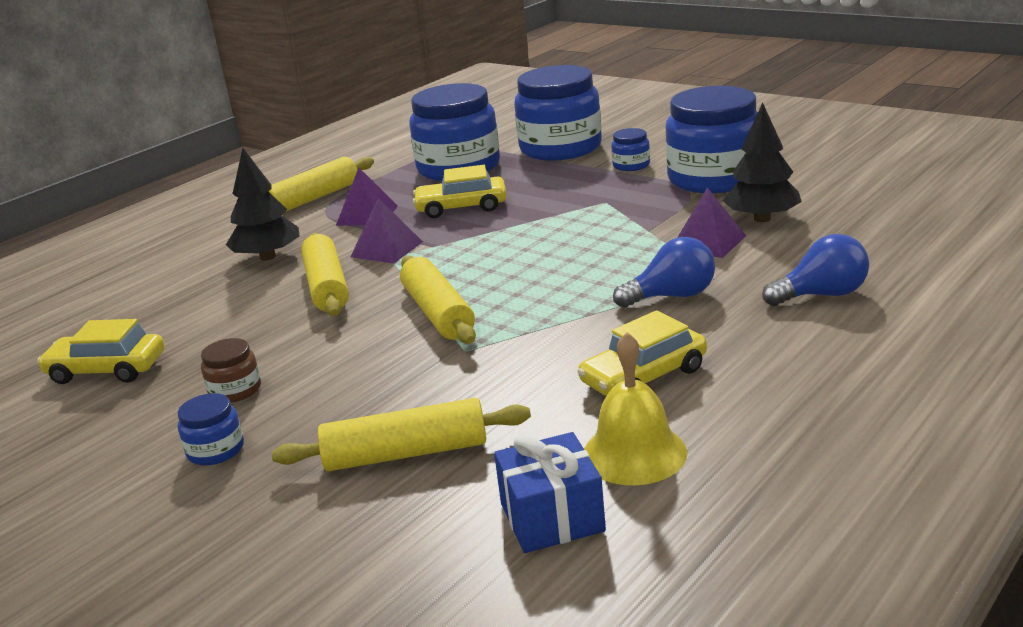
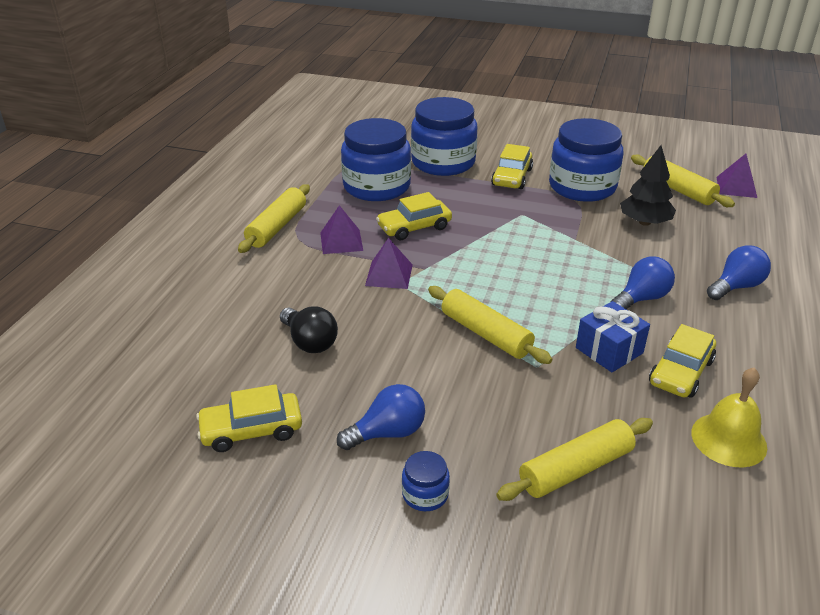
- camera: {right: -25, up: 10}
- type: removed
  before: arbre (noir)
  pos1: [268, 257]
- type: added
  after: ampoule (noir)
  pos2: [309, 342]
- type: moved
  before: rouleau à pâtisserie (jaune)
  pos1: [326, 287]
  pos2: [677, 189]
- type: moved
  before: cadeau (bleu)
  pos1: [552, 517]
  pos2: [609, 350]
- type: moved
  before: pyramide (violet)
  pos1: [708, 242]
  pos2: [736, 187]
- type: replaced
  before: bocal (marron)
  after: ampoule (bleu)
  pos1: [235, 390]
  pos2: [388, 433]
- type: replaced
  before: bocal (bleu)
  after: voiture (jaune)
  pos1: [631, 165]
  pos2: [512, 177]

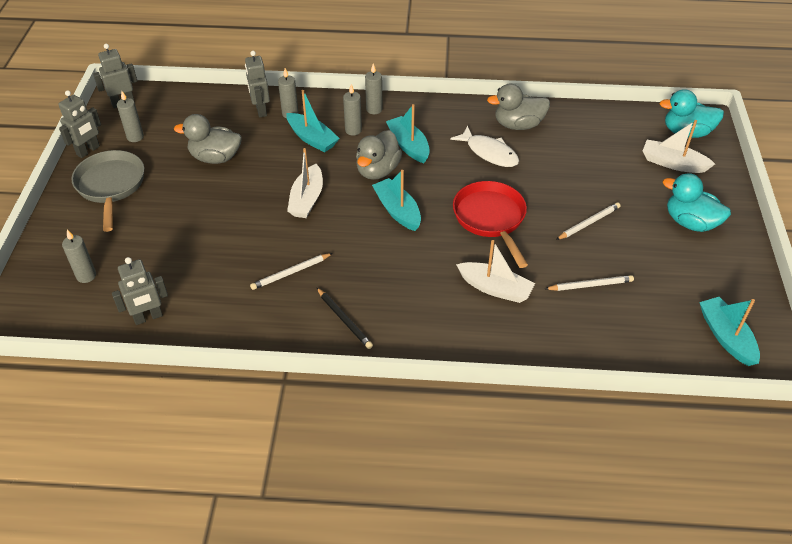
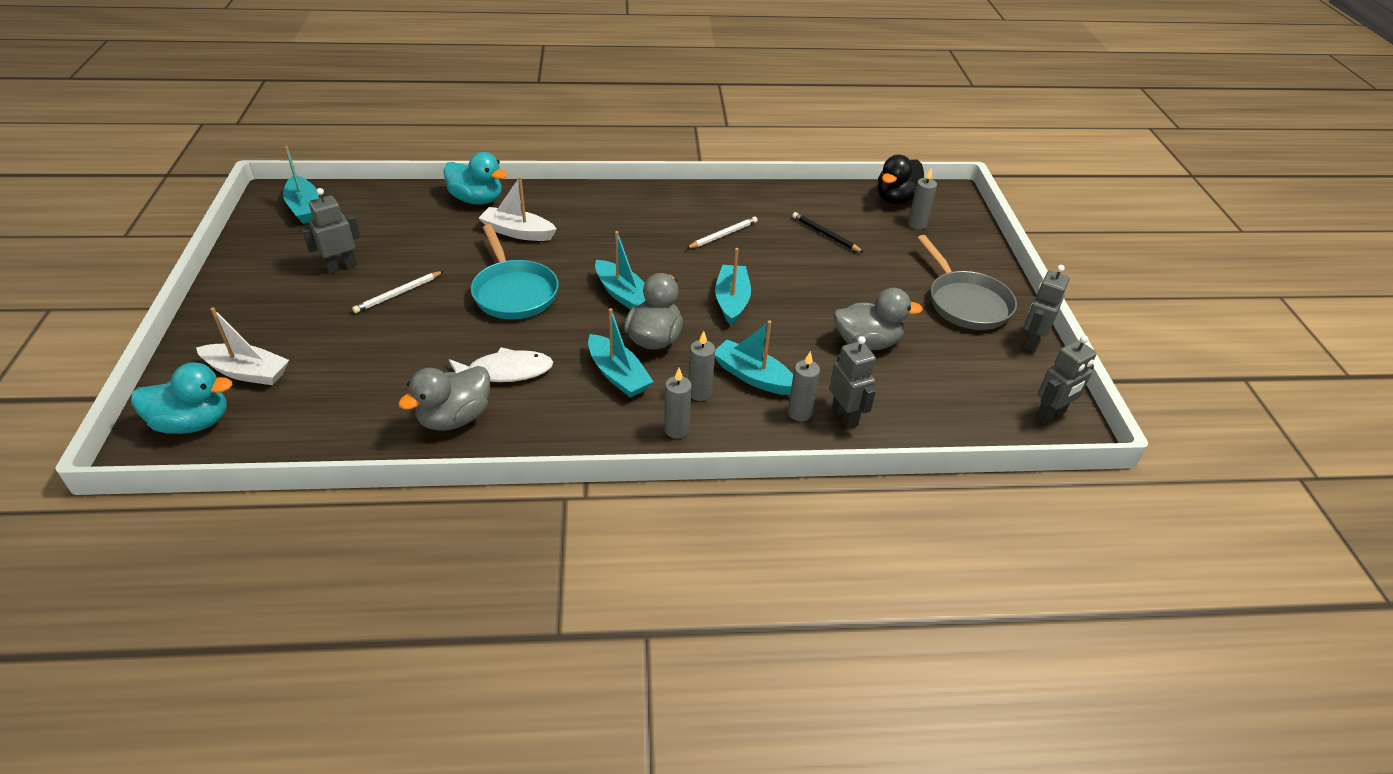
- camera: {right: 170, up: -5}
- type: removed
  before: bougie (gris)
  pos1: [135, 137]
- type: removed
  before: crayon (blanc)
  pos1: [590, 285]
- type: added
  after: canard (noir)
  pos2: [896, 199]
- type: moved
  before: robot (gris)
  pos1: [148, 317]
  pos2: [341, 266]
- type: moved
  before: crayon (noir)
  pos1: [344, 320]
  pos2: [825, 234]
- type: moved
  before: canard (turquoise)
  pos1: [690, 222]
  pos2: [477, 200]
- type: recoloured
  before: bateau (blanc)
  after: bateau (turquoise)
  pos1: [307, 199]
  pos2: [732, 301]
- type: recoloured
  before: poêle (rouge)
  after: poêle (turquoise)
  pos1: [491, 219]
  pos2: [514, 292]
- type: turned
  before: poisson (blanc)
  pos1: [489, 153]
  pos2: [505, 372]
  turn: 135
- type: turned
  before: canard (gris)
  pos1: [518, 125]
  pos2: [455, 418]
  turn: 150

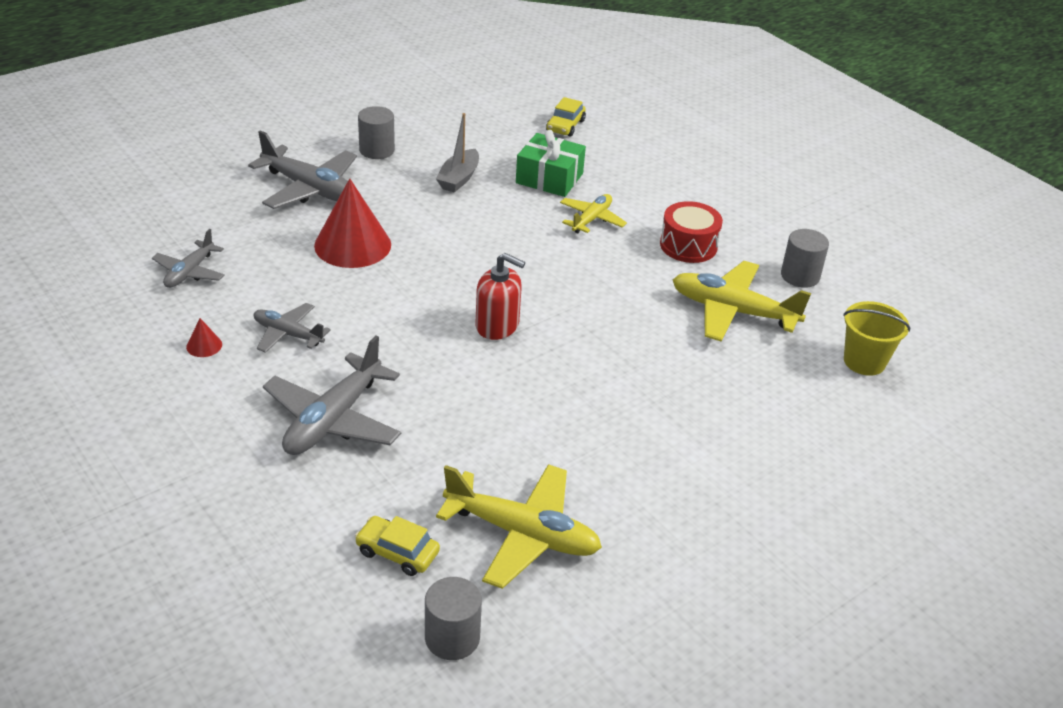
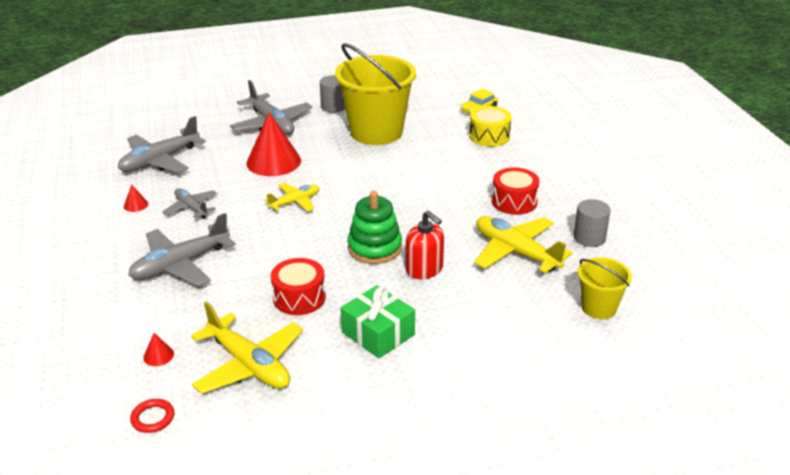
- camera: {right: 25, up: -5}
- type: added
  after: tambour (rouge)
  pos2: [299, 298]
- type: added
  after: jouet à empiler (vert)
  pos2: [374, 248]
- type: added
  after: tambour (jaune)
  pos2: [489, 136]
- type: moved
  before: distributeur de savon (rouge)
  pos1: [497, 325]
  pos2: [424, 269]
- type: moved
  before: cadeau (vert)
  pos1: [549, 178]
  pos2: [378, 333]
- type: moved
  before: avion (jaune)
  pos1: [591, 219]
  pos2: [295, 202]
- type: replaced
  before: voiture (jaune)
  after: cône (rouge)
  pos1: [397, 552]
  pos2: [158, 355]
- type: replaced
  before: cylindre (gris)
  after: anneau (rouge)
  pos1: [452, 638]
  pos2: [153, 418]
- type: replaced
  before: bateau (gris)
  after: seau (jaune)
  pos1: [459, 178]
  pos2: [376, 132]
- type: resized
  before: avion (gris)
  pos1: [189, 272]
  pos2: [160, 161]
  scale: 1.71

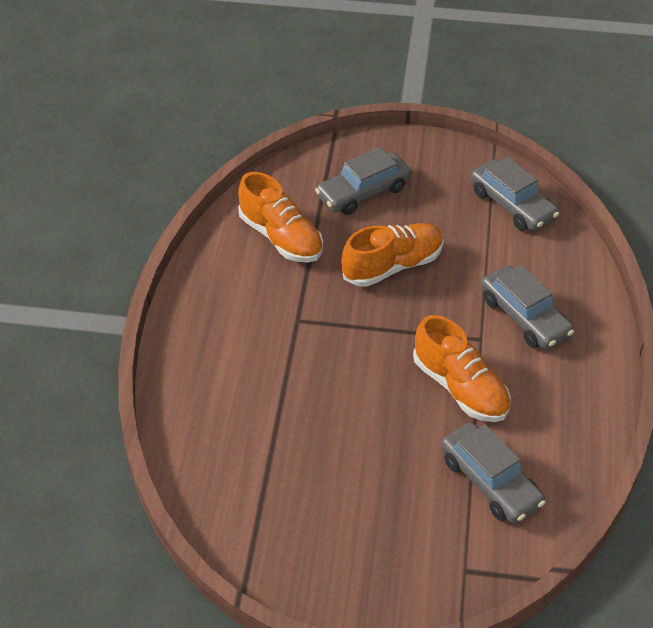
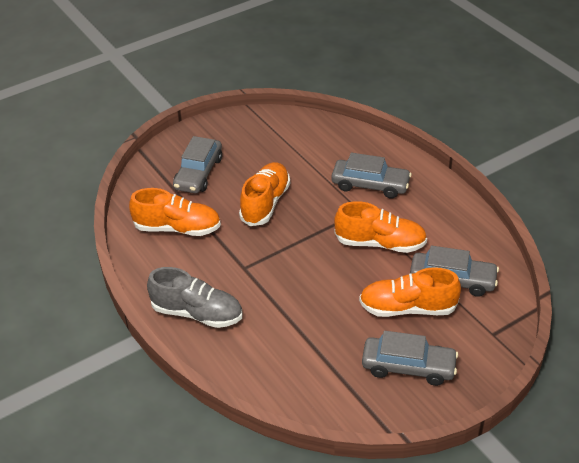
- camera: {right: -40, up: -5}
- type: added
  after: chaussure (gris)
  pos2: [197, 313]
- type: added
  after: chaussure (orange)
  pos2: [407, 308]
- type: moved
  before: voiture (gris)
  pos1: [512, 205]
  pos2: [408, 367]

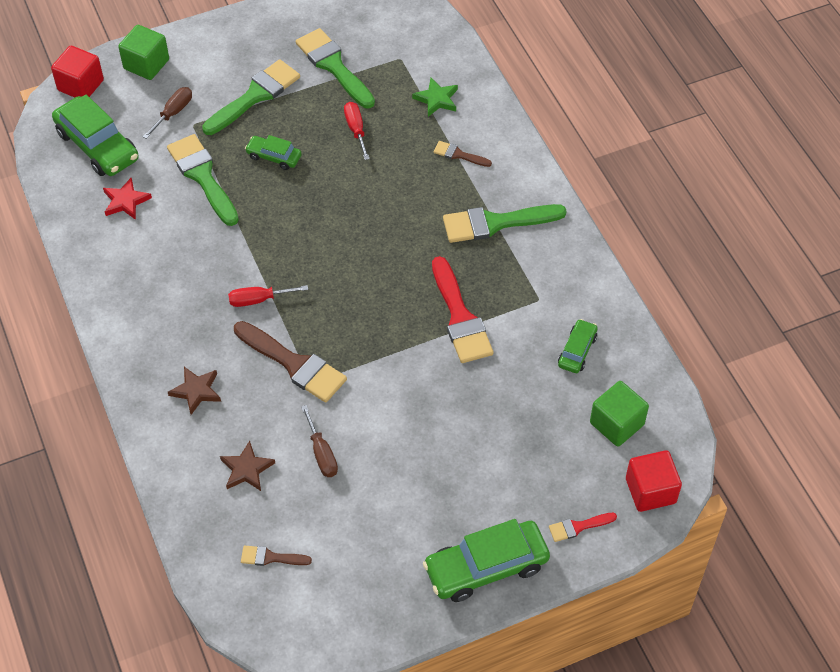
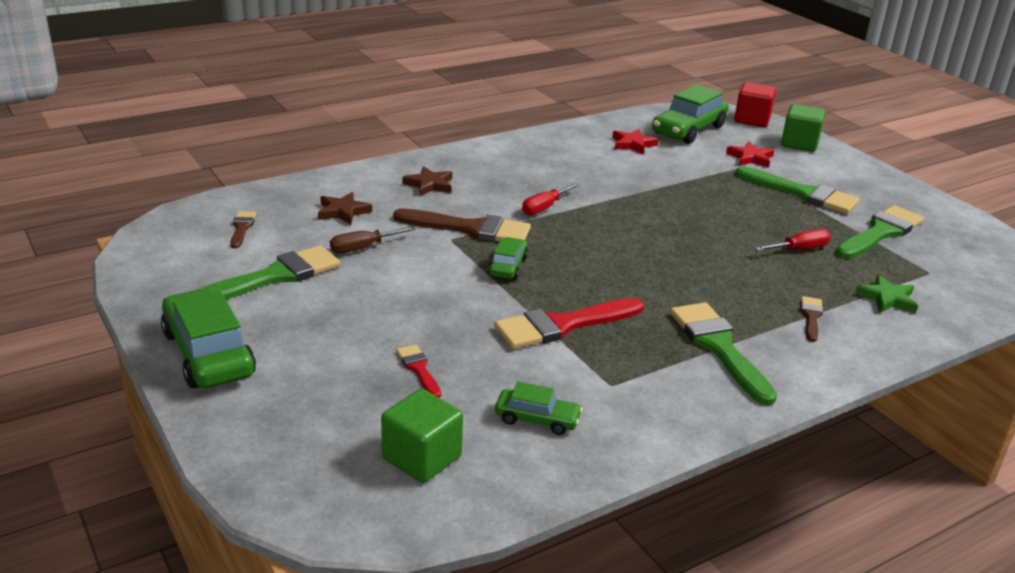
- camera: {right: 80, up: -25}
- type: removed
  before: cube (rouge)
  pos1: [650, 491]
- type: moved
  before: pinceau (vert)
  pos1: [202, 176]
  pos2: [275, 276]
- type: moved
  before: voiture (vert)
  pos1: [274, 156]
  pos2: [508, 266]
- type: moved
  before: pinceau (rouge)
  pos1: [578, 527]
  pos2: [418, 369]
- type: replaced
  before: tournevis (marron)
  after: étoile (rouge)
  pos1: [173, 113]
  pos2: [750, 158]
- type: turned
  before: tournevis (rouge)
  pos1: [258, 300]
  pos2: [544, 207]
  turn: -120
- type: turned
  before: pinceau (marron)
  pos1: [294, 364]
  pos2: [470, 229]
  turn: -105

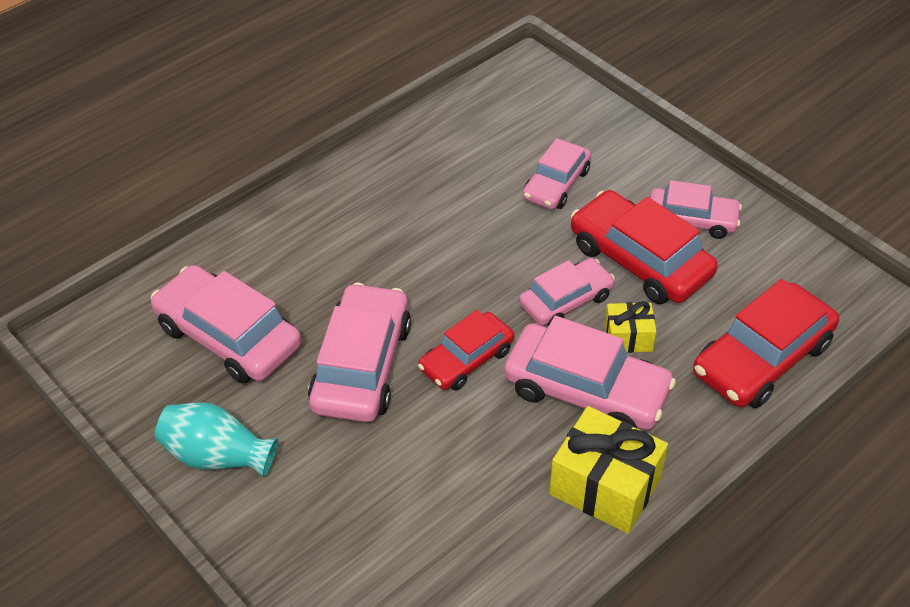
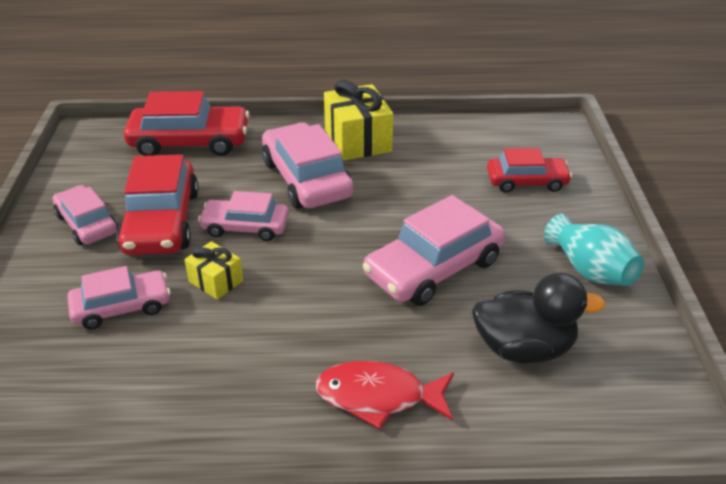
- camera: {right: -140, up: -10}
- type: added
  after: poisson (rouge)
  pos2: [378, 397]
- type: moved
  before: voiture (rouge)
  pos1: [466, 359]
  pos2: [526, 182]
- type: moved
  before: cadeau (jaune)
  pos1: [628, 337]
  pos2: [216, 281]
- type: replaced
  before: voiture (rose)
  after: canard (noir)
  pos1: [228, 336]
  pos2: [524, 349]

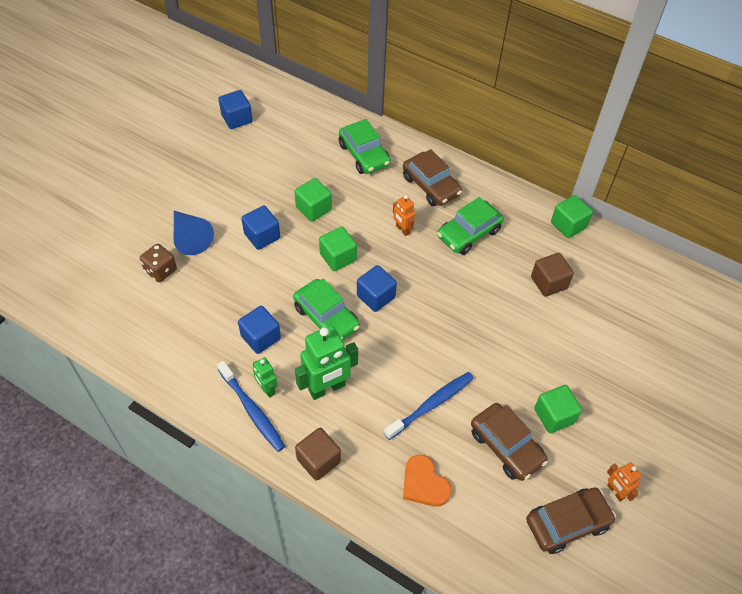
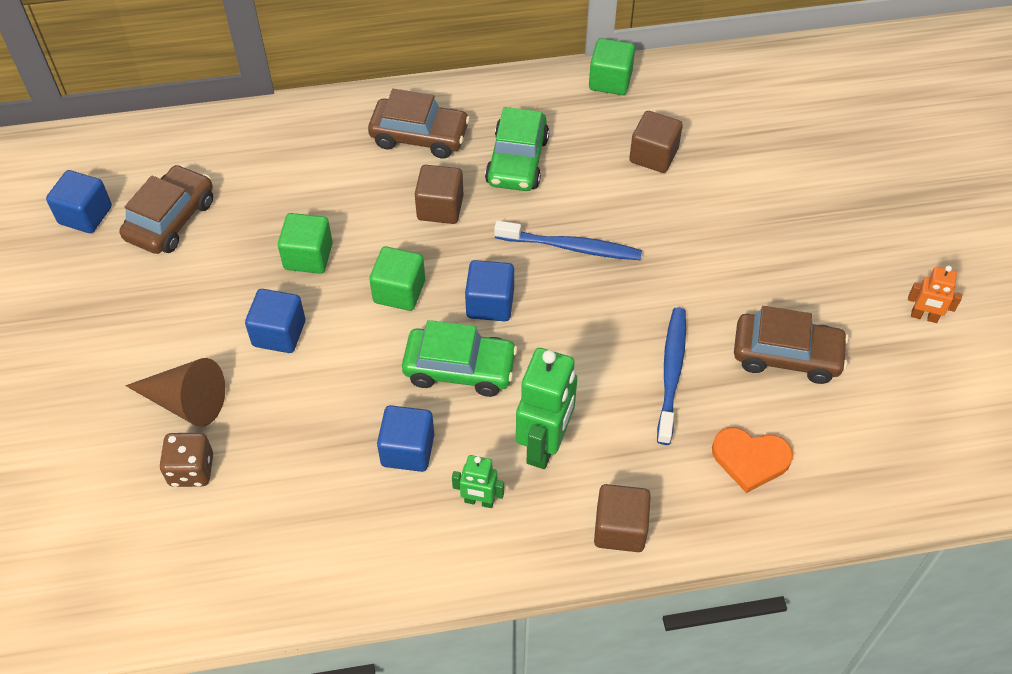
- camera: {right: -40, up: 0}
- type: removed
  before: voiture (vert)
  pos1: [364, 155]
- type: removed
  before: cube (vert)
  pos1: [554, 416]
- type: moved
  before: brosse à dents (bleu)
  pos1: [252, 410]
  pos2: [571, 247]
- type: moved
  before: voiture (marron)
  pos1: [567, 523]
  pos2: [171, 219]
- type: replaced
  before: robot (orange)
  after: cube (marron)
  pos1: [402, 230]
  pos2: [440, 208]
- type: recoloured
  before: cône (bleu)
  after: cône (marron)
  pos1: [190, 237]
  pos2: [186, 402]

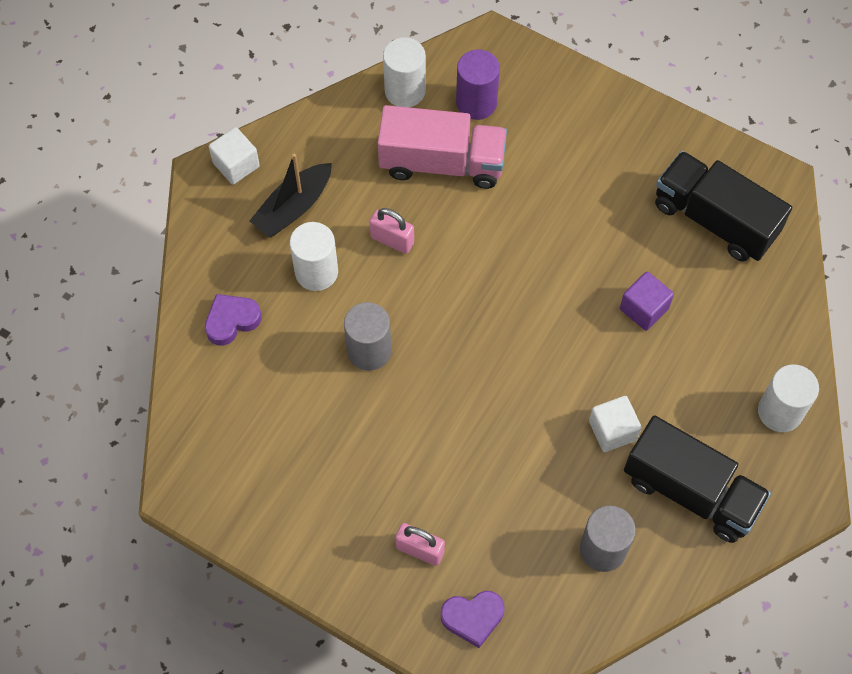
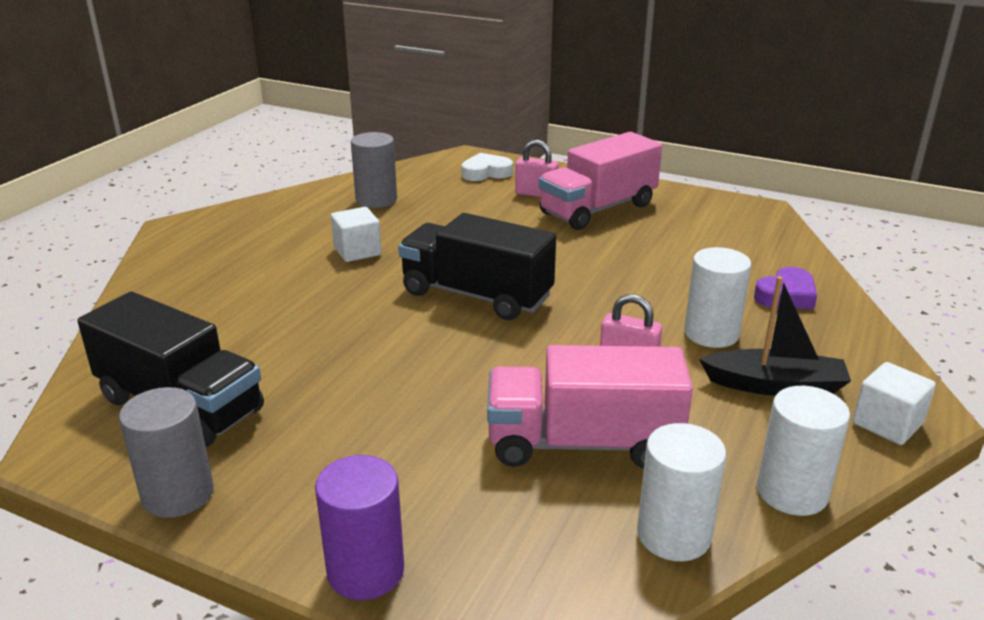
- camera: {right: 175, up: -35}
- type: removed
  before: cube (violet)
  pos1: [644, 309]
- type: added
  after: camion (rose)
  pos2: [598, 209]
- type: moved
  before: cylindre (gris)
  pos1: [369, 350]
  pos2: [178, 494]
- type: moved
  before: cylindre (violet)
  pos1: [476, 103]
  pos2: [365, 571]
- type: moved
  before: camion (noir)
  pos1: [691, 491]
  pos2: [476, 295]
- type: moved
  before: cylindre (blanc)
  pos1: [780, 411]
  pos2: [792, 492]
- type: recoloured
  before: cœur (violet)
  after: cœur (blanc)
  pos1: [473, 618]
  pos2: [486, 173]
- type: turned
  before: bateau (noir)
  pos1: [293, 207]
  pos2: [775, 385]
  turn: 60

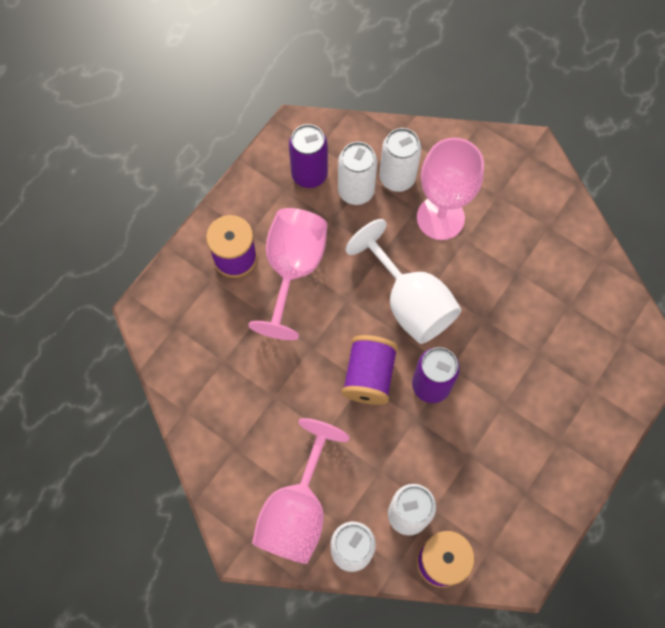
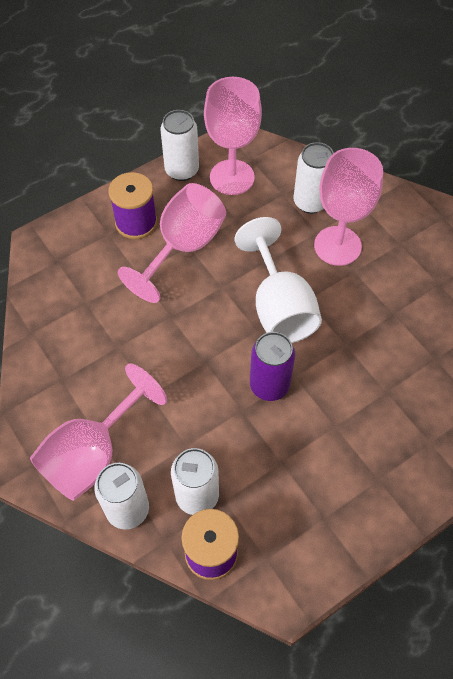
- camera: {right: 20, up: -10}
- type: removed
  before: bobine (violet)
  pos1: [369, 376]
- type: moved
  before: canette (blanc)
  pos1: [356, 191]
  pos2: [182, 170]
- type: replaced
  before: canette (violet)
  after: verre à pied (rose)
  pos1: [309, 174]
  pos2: [232, 177]

